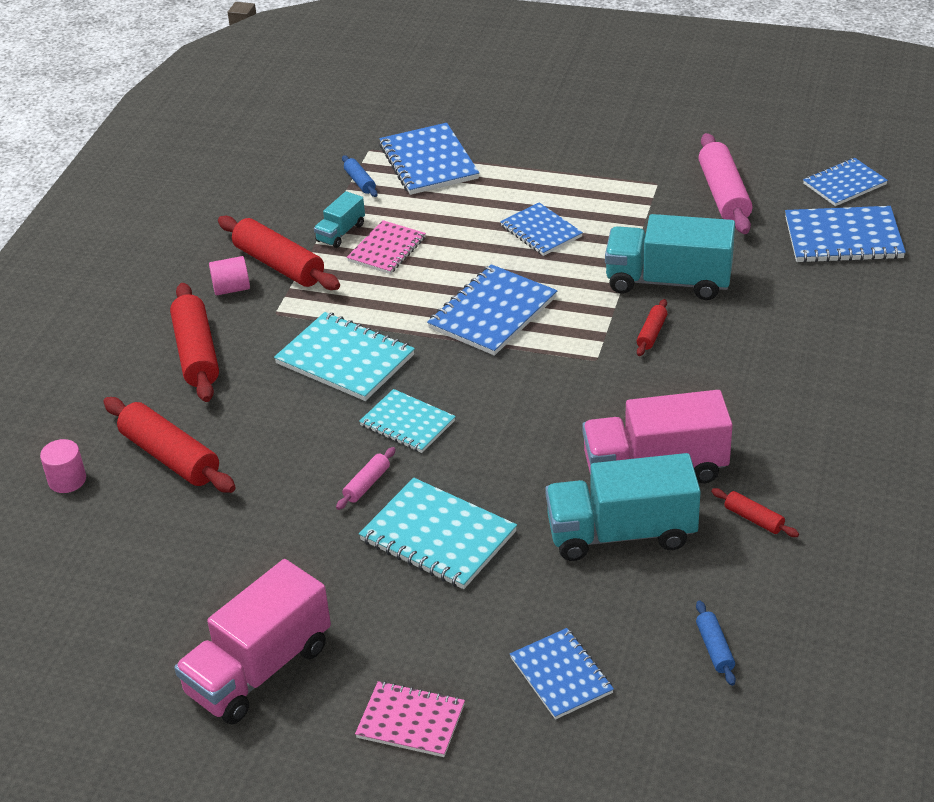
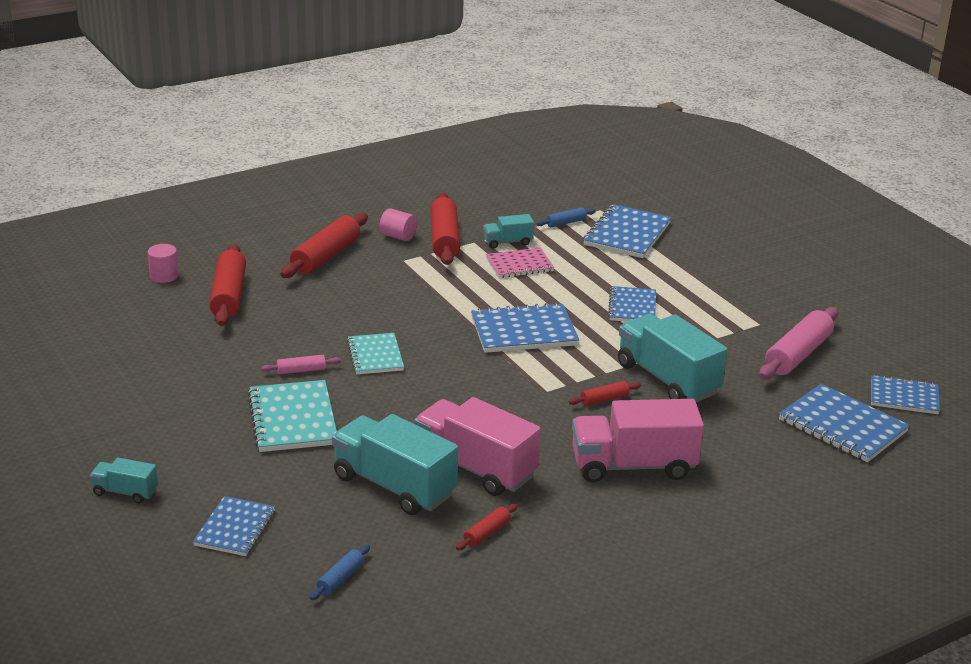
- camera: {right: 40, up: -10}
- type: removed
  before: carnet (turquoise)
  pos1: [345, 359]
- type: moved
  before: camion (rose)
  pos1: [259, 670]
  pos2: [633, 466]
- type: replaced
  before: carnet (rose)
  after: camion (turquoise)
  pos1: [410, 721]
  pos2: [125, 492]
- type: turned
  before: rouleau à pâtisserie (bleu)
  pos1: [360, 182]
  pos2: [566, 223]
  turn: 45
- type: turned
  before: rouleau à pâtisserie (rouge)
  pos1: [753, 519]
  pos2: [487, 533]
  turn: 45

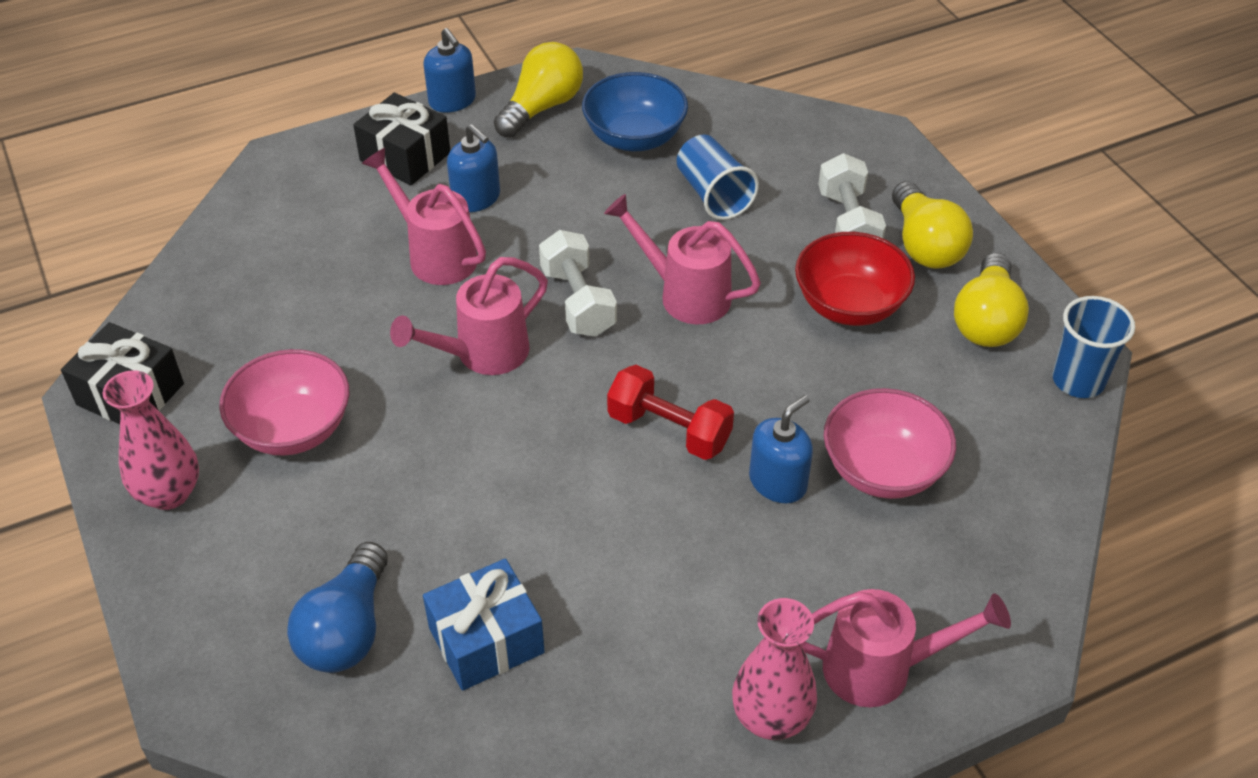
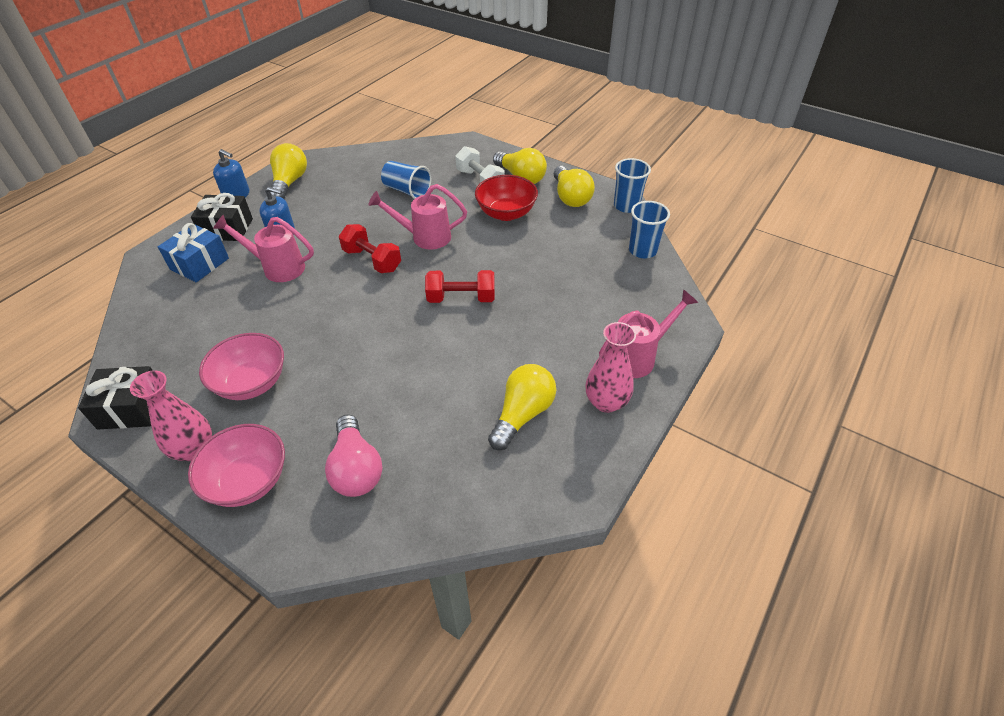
- camera: {right: -30, up: 0}
- type: removed
  before: arrosoir (rose)
  pos1: [482, 354]
- type: removed
  before: bol (bleu)
  pos1: [634, 137]
- type: removed
  before: distributeur de savon (bleu)
  pos1: [778, 482]
- type: added
  after: ampoule (jaune)
  pos2: [522, 414]
- type: added
  after: gobelet (bleu)
  pos2: [642, 250]
- type: moved
  before: cadeau (bleu)
  pos1: [486, 640]
  pos2: [199, 264]
- type: moved
  before: bol (rose)
  pos1: [882, 470]
  pos2: [248, 481]
- type: recoloured
  before: ampoule (bleu)
  after: ampoule (rose)
  pos1: [347, 629]
  pos2: [356, 468]
- type: recoloured
  before: haltère (blanc)
  after: haltère (rouge)
  pos1: [578, 301]
  pos2: [372, 260]

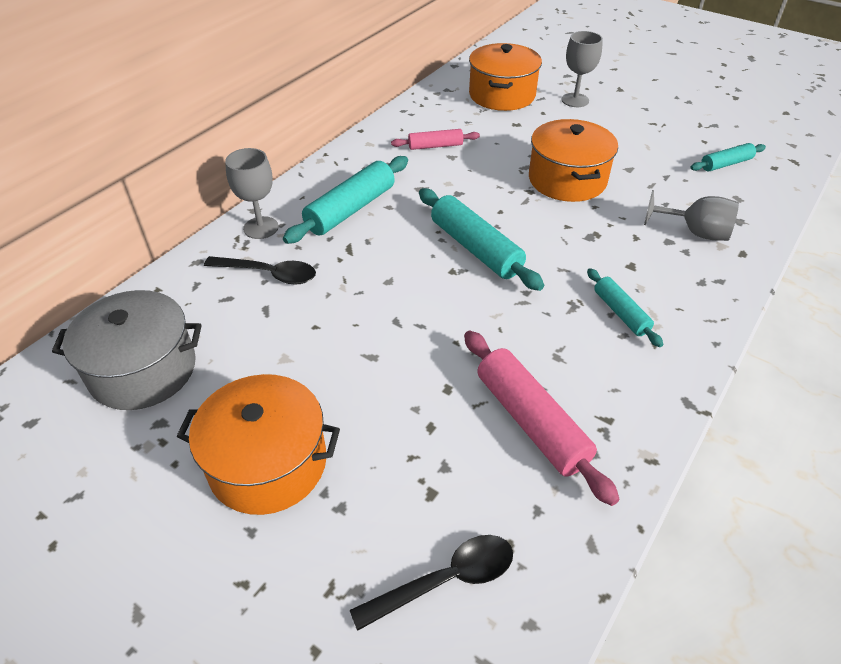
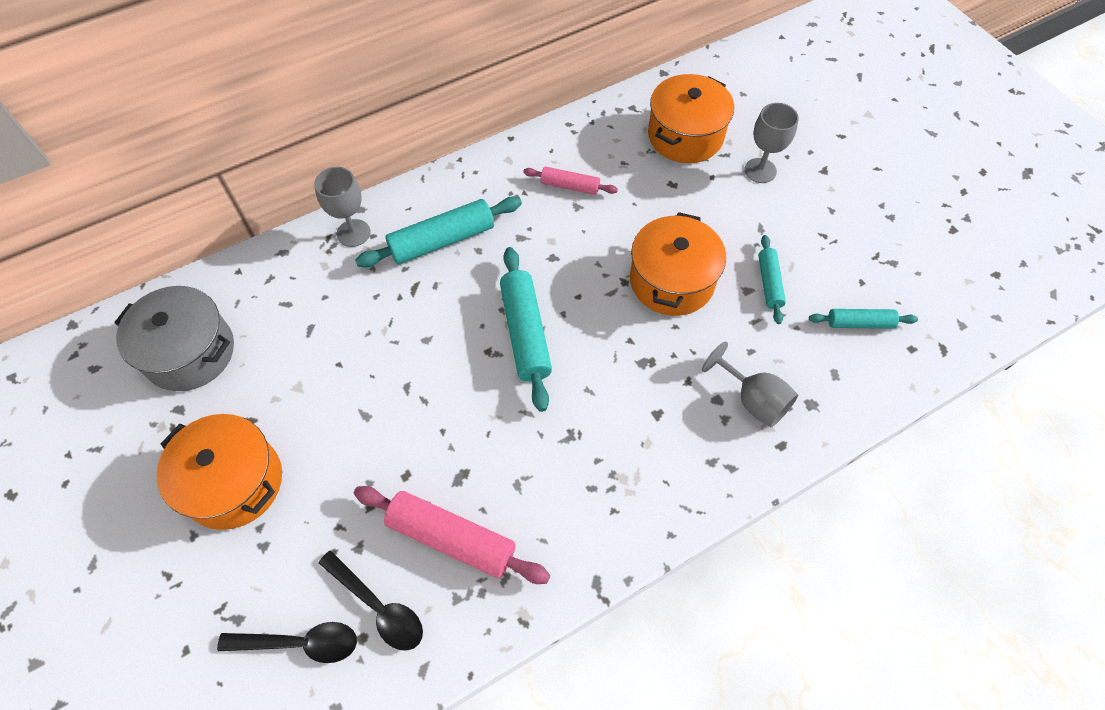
- camera: {right: 25, up: 15}
- type: moved
  before: cuillère (noir)
  pos1: [269, 274]
  pos2: [378, 606]
- type: moved
  before: rouleau à pâtisserie (turquoise)
  pos1: [620, 313]
  pos2: [769, 283]
- type: turned
  before: rouleau à pâtisserie (rose)
  pos1: [531, 421]
  pos2: [451, 538]
  turn: -60

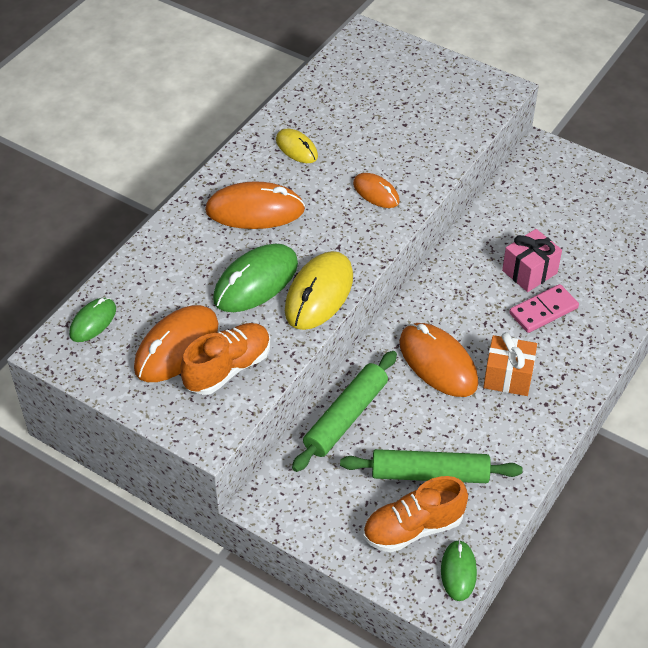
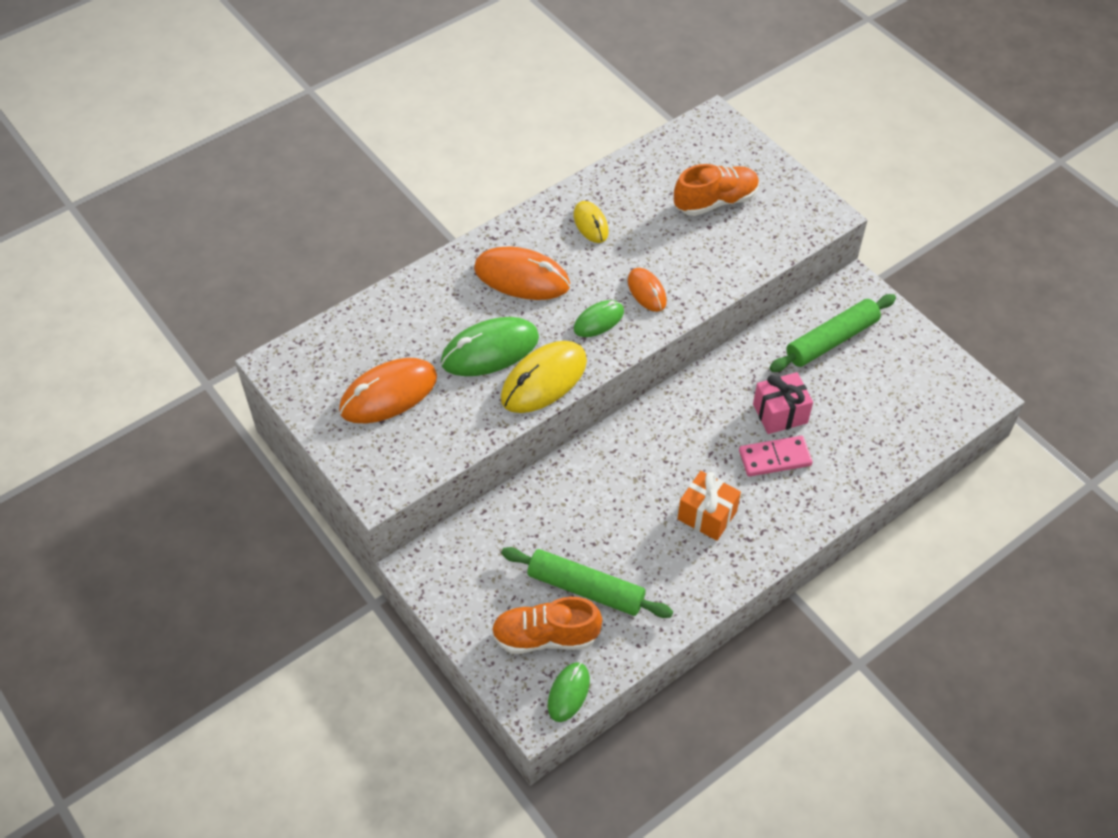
- camera: {right: 20, up: 5}
- type: removed
  before: souris (orange)
  pos1: [438, 363]
- type: moved
  before: souris (vert)
  pos1: [93, 322]
  pos2: [598, 320]
- type: moved
  before: chaussure (orange)
  pos1: [228, 368]
  pos2: [715, 201]
- type: moved
  before: rouleau à pâtisserie (vert)
  pos1: [346, 417]
  pos2: [831, 340]

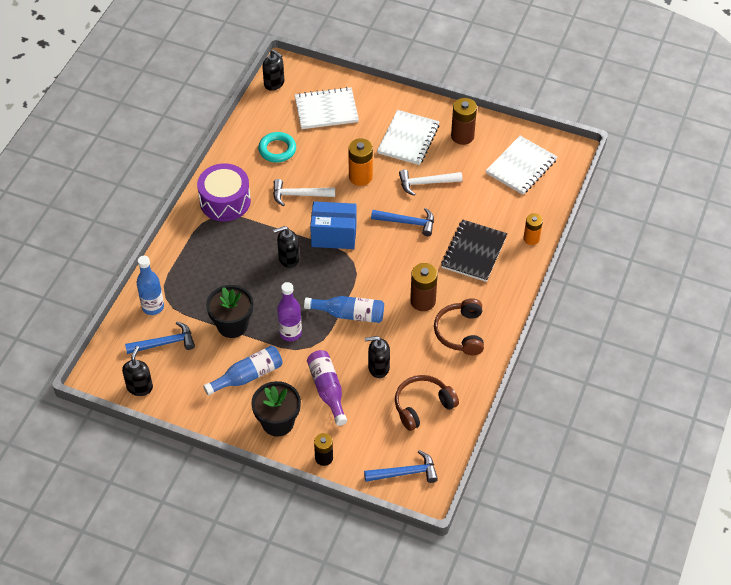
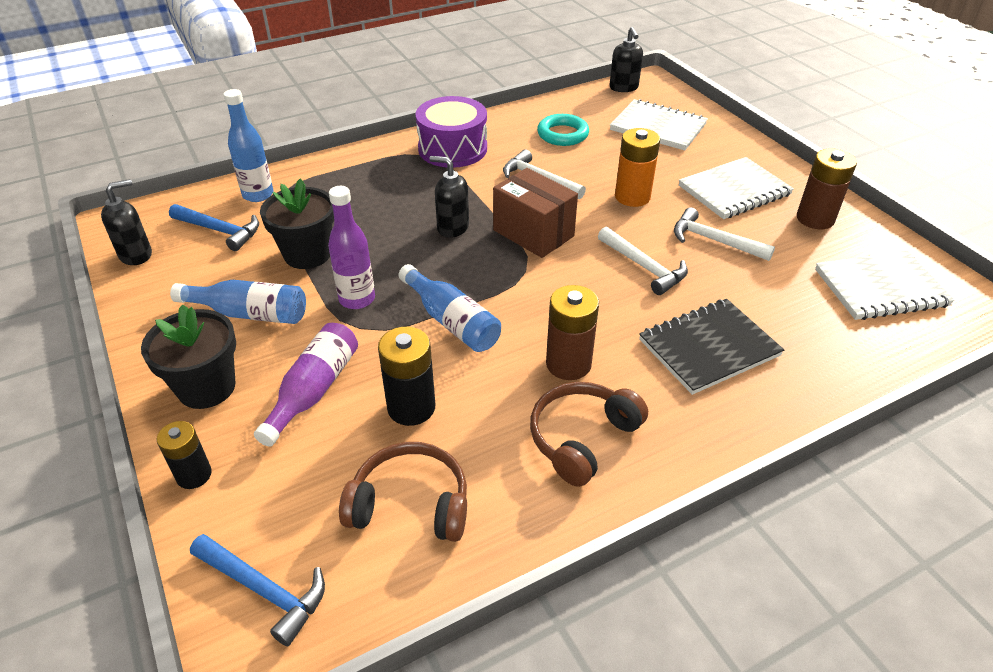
- camera: {right: 40, up: -10}
- type: removed
  before: pile (orange)
  pos1: [531, 238]
- type: replaced
  before: distributeur de savon (noir)
  after: pile (noir)
  pos1: [378, 368]
  pos2: [411, 407]
- type: recoloured
  before: boîte (bleu)
  after: boîte (marron)
  pos1: [334, 235]
  pos2: [533, 233]
- type: recoloured
  before: marteau (bleu)
  after: marteau (blanc)
  pos1: [407, 222]
  pos2: [644, 267]

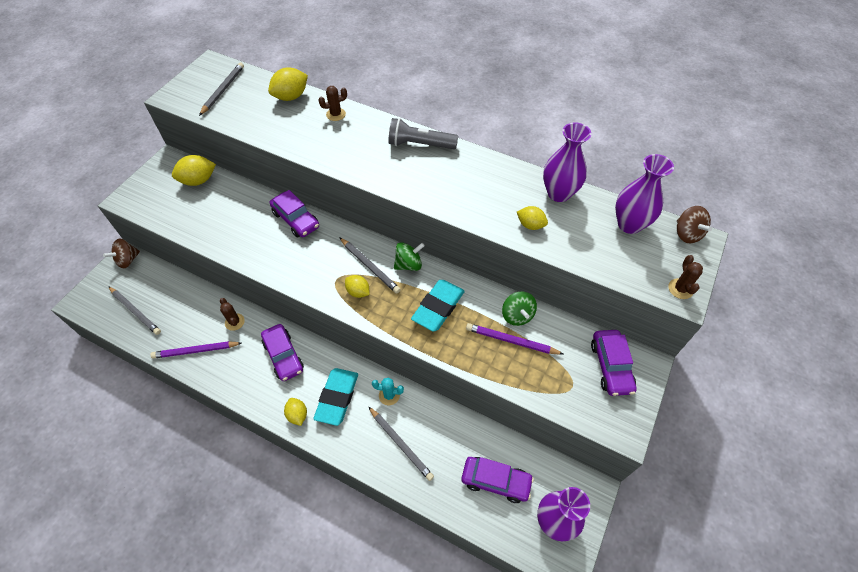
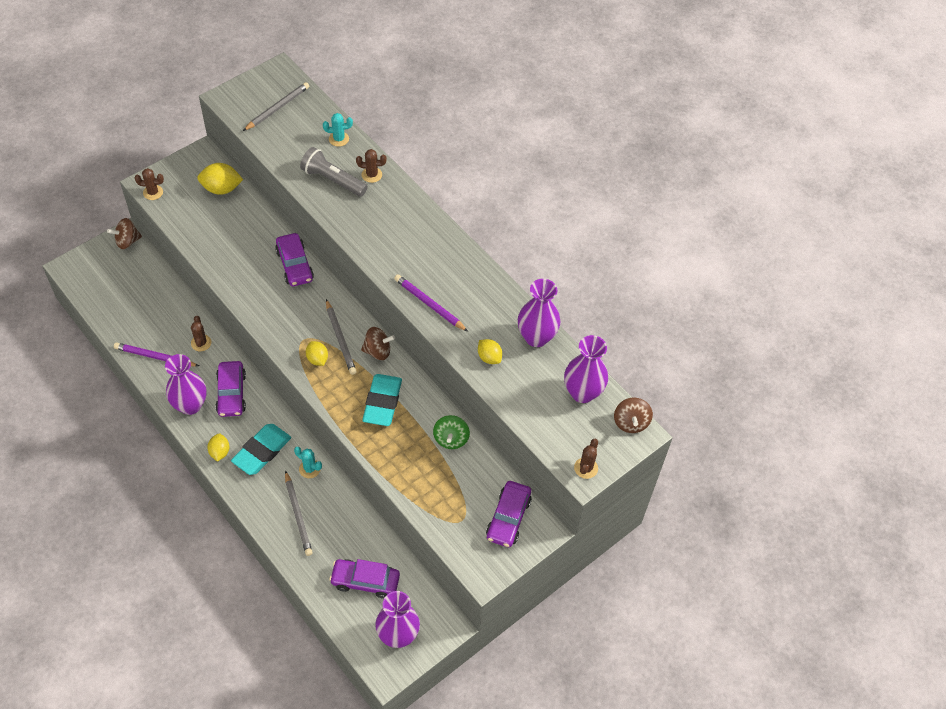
- camera: {right: 20, up: 0}
- type: removed
  before: crayon (gris)
  pos1: [135, 311]
- type: added
  after: cactus (marron)
  pos2: [153, 192]
- type: added
  after: vase (violet)
  pos2: [190, 405]
- type: moved
  before: lampe de poche (gris)
  pos1: [420, 144]
  pos2: [333, 180]
- type: moved
  before: crayon (violet)
  pos1: [511, 341]
  pos2: [429, 304]
- type: replaced
  before: citron (jaune)
  after: cactus (turquoise)
  pos1: [291, 97]
  pos2: [339, 139]
- type: recoloured
  before: toupie (vert)
  after: toupie (marron)
  pos1: [408, 264]
  pos2: [377, 351]
- type: turned
  before: gomme (turquoise)
  pos1: [438, 307]
  pos2: [382, 402]
  turn: -45
- type: turned
  before: voiture (violet)
  pos1: [495, 481]
  pos2: [365, 581]
  turn: 150

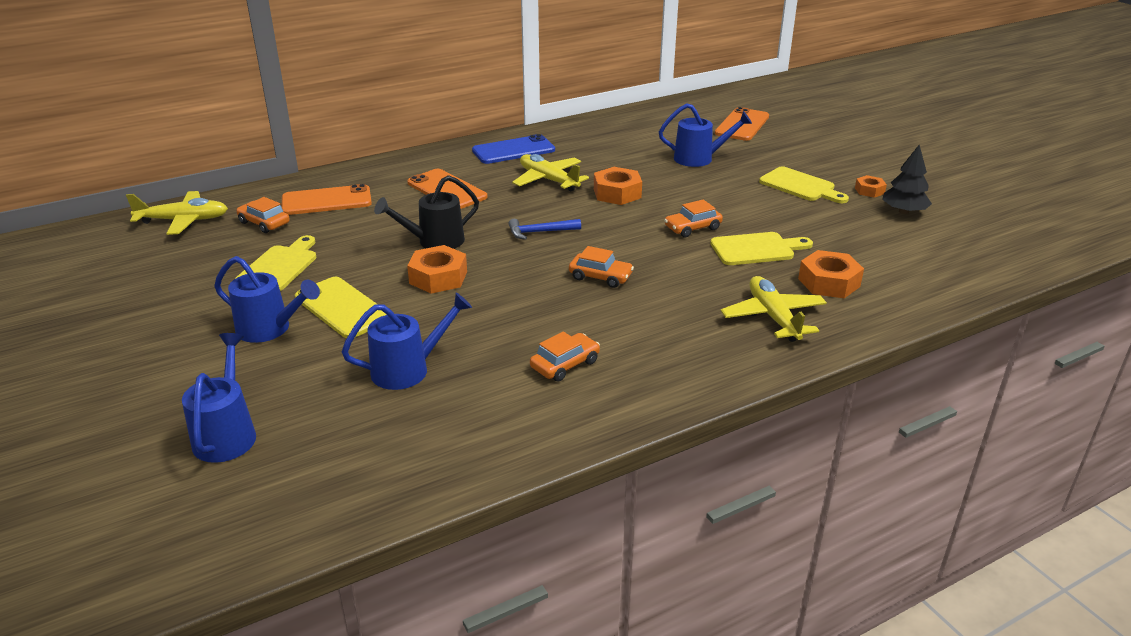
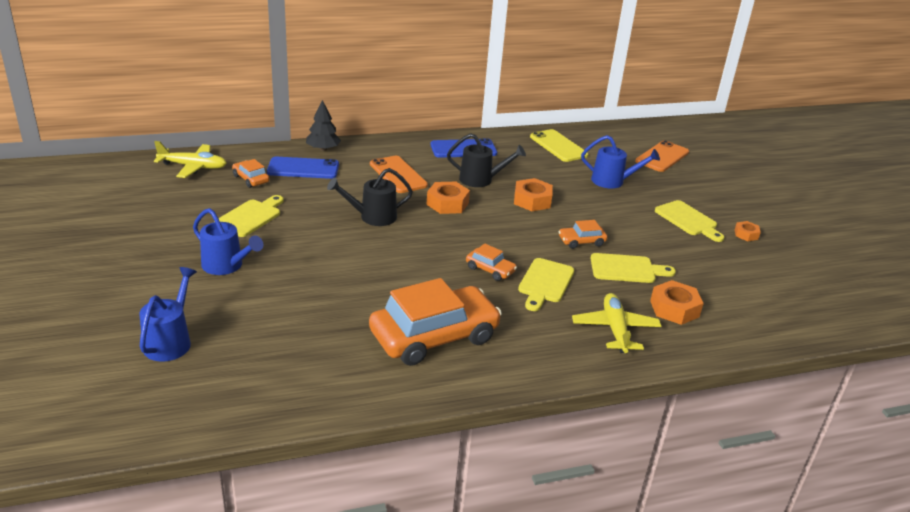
- camera: {right: 10, up: 0}
- type: removed
  before: arrosoir (bleu)
  pos1: [408, 369]
- type: removed
  before: marteau (bleu)
  pos1: [540, 232]
- type: added
  after: planche à découper (jaune)
  pos2: [545, 283]
- type: moved
  before: téléphone (jaune)
  pos1: [342, 308]
  pos2: [558, 146]
- type: moved
  before: écrou (orange)
  pos1: [438, 277]
  pos2: [447, 204]
- type: moved
  before: arbre (noir)
  pos1: [903, 211]
  pos2: [323, 149]
- type: replaced
  before: avion (jaune)
  after: arrosoir (noir)
  pos1: [548, 180]
  pos2: [481, 180]
- type: recoloured
  before: téléphone (orange)
  after: téléphone (bleu)
  pos1: [326, 201]
  pos2: [303, 168]
- type: resized
  before: voiture (orange)
  pos1: [565, 364]
  pos2: [434, 336]
  scale: 2.25

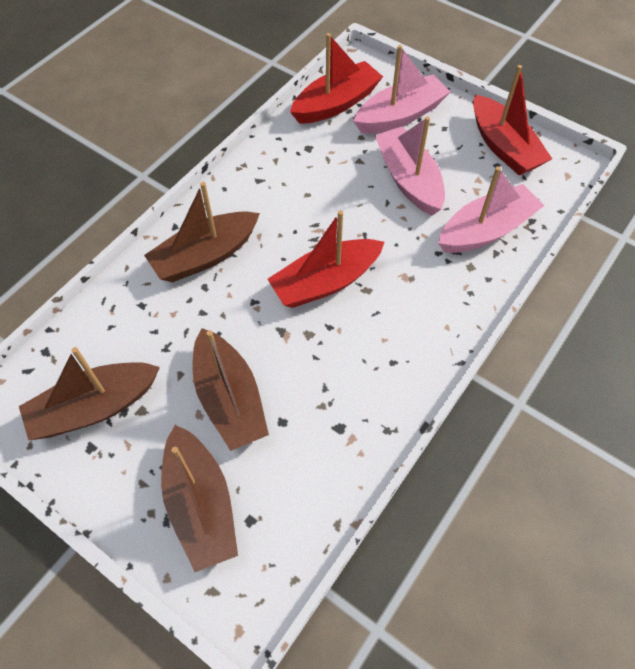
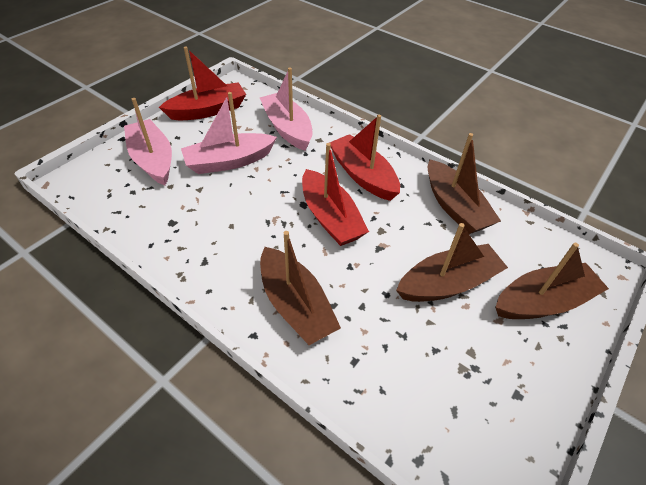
- camera: {right: -90, up: -10}
- type: moved
  before: bateau (marron)
  pos1: [94, 407]
  pos2: [454, 207]
- type: moved
  before: bateau (rouge)
  pos1: [336, 104]
  pos2: [363, 175]

